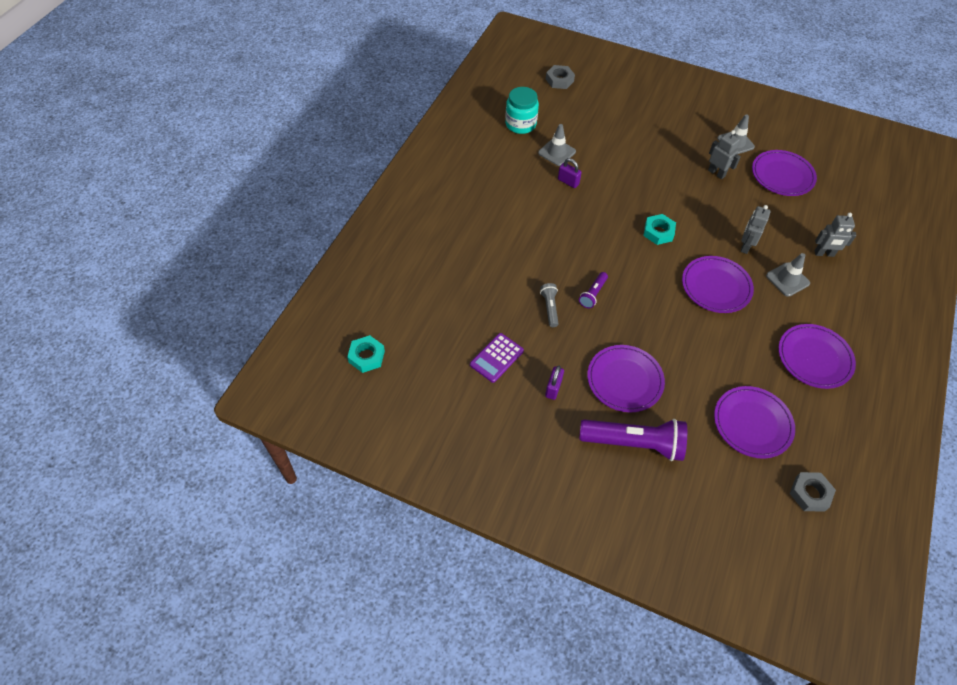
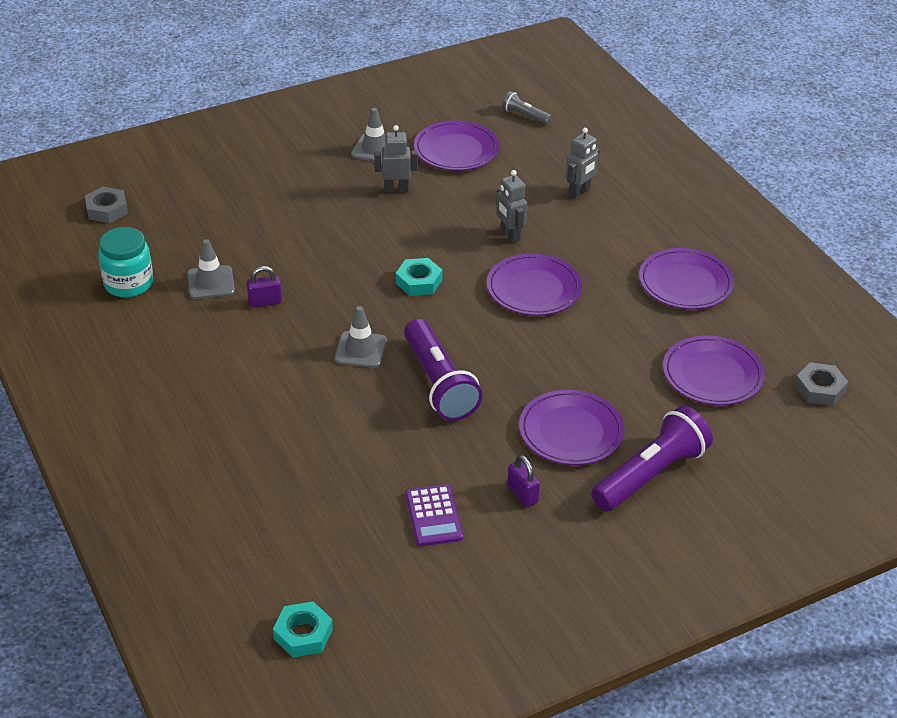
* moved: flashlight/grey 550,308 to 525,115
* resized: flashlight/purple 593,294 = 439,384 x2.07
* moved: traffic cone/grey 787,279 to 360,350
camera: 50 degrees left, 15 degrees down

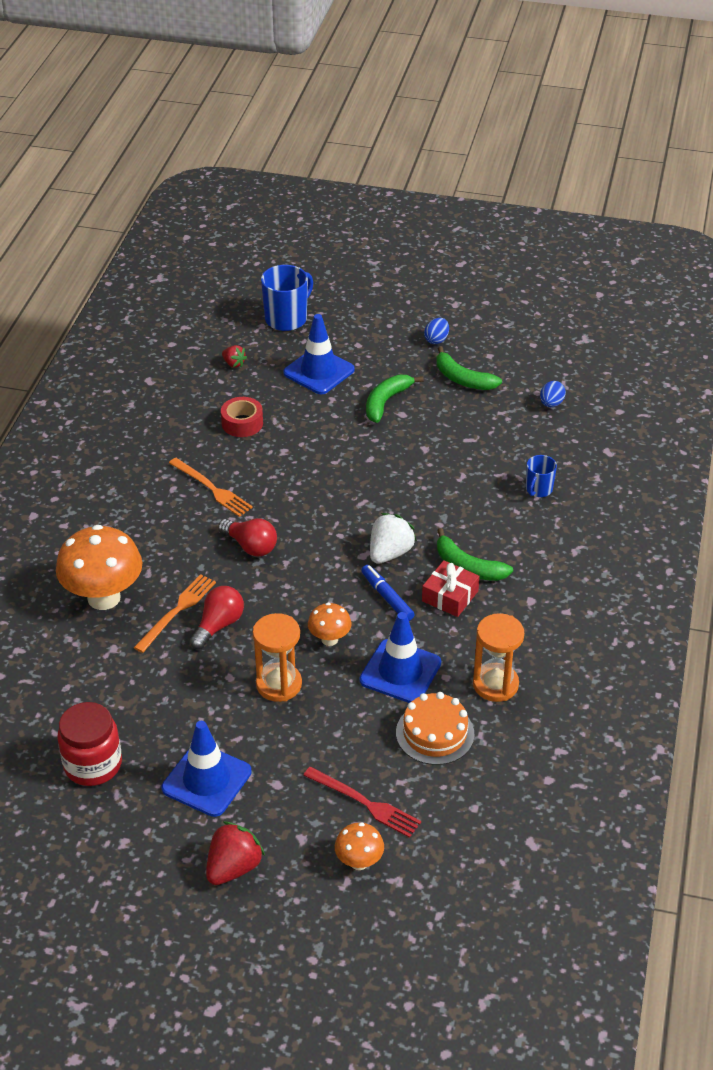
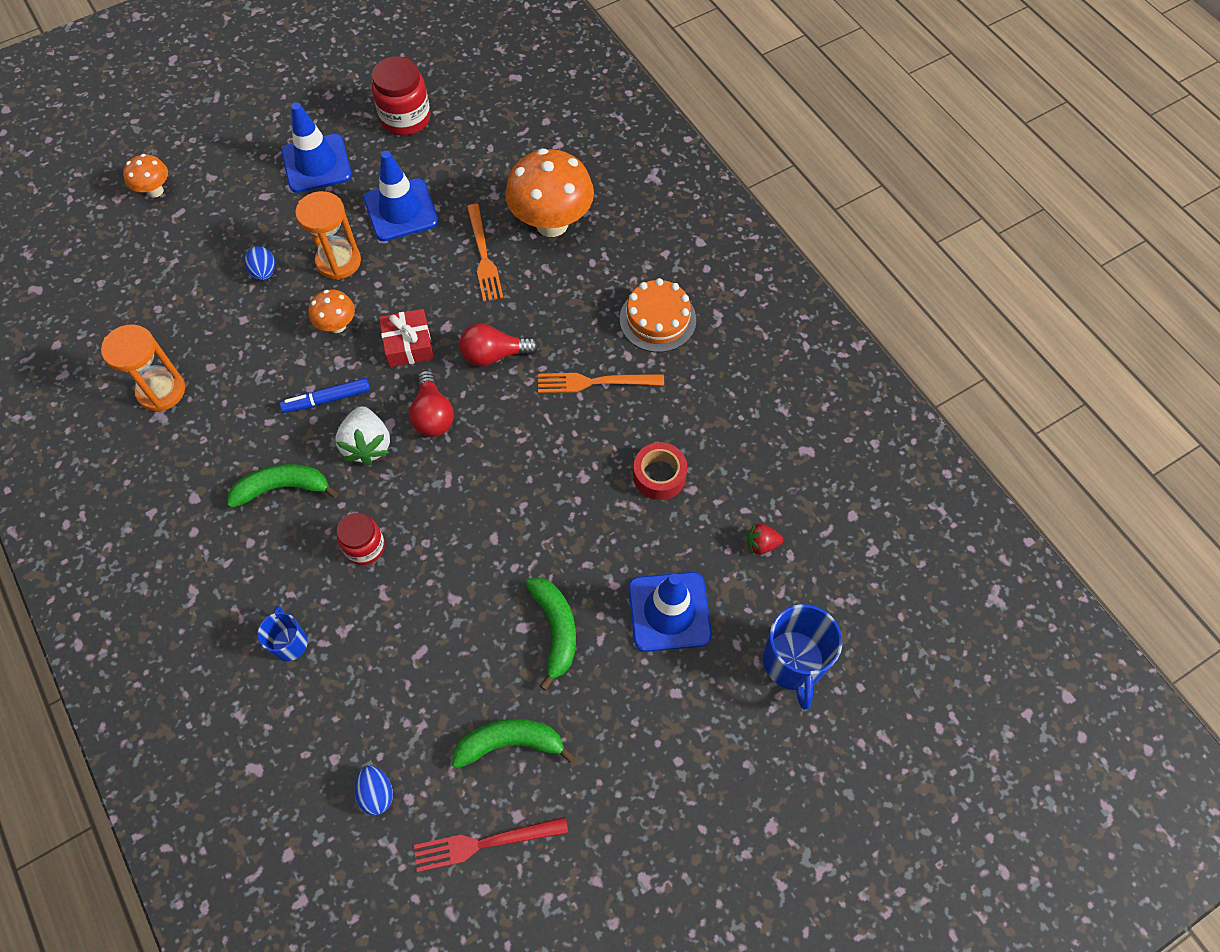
* moved: light bulb/red 218,625 to 433,415
* removed: strawberry/red 233,867
* moved: fork/red 365,803 to 485,843
* moved: traffic cone/blue 400,671 to 401,210
* turned: marker/blue 387,597 = 327,399 150 degrees clockwise
* moved: cake/orange 435,733 to 657,319
* moved: gift/red 450,596 to 408,344
* moved: egg/blue 436,340 to 264,272
* added: jar/red 365,547
camera: 135 degrees right, 20 degrees up

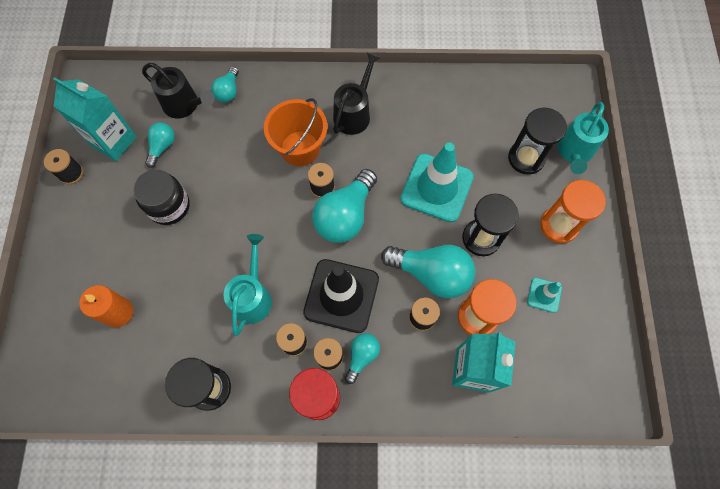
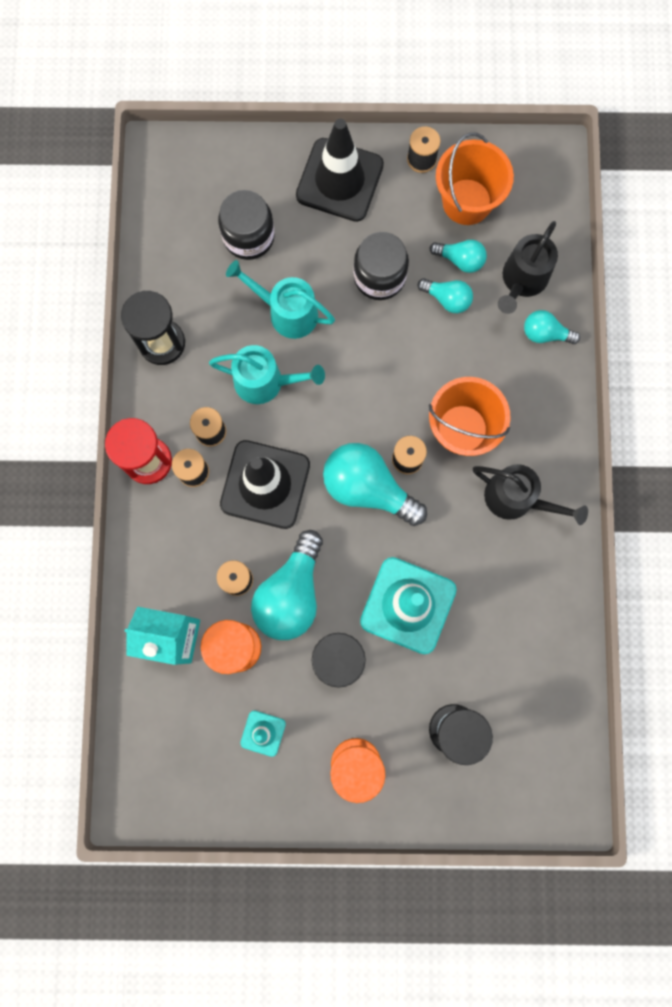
* replaced: carton/turquoise 114,141 to bucket/orange 467,202
* replaced: candle/orange 118,312 to jar/black 248,237
* moved: light bulb/turquoise 362,356 to 447,299
* moved: watering can/turquoise 574,152 to 286,312
* added: traffic cone/black 339,180
camera: 90 degrees right, 10 degrees up

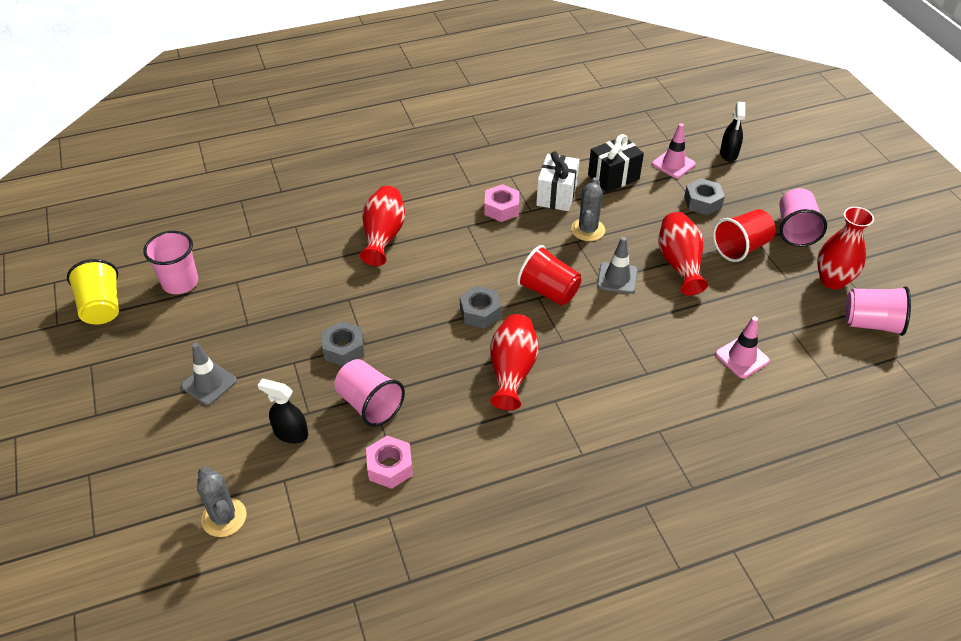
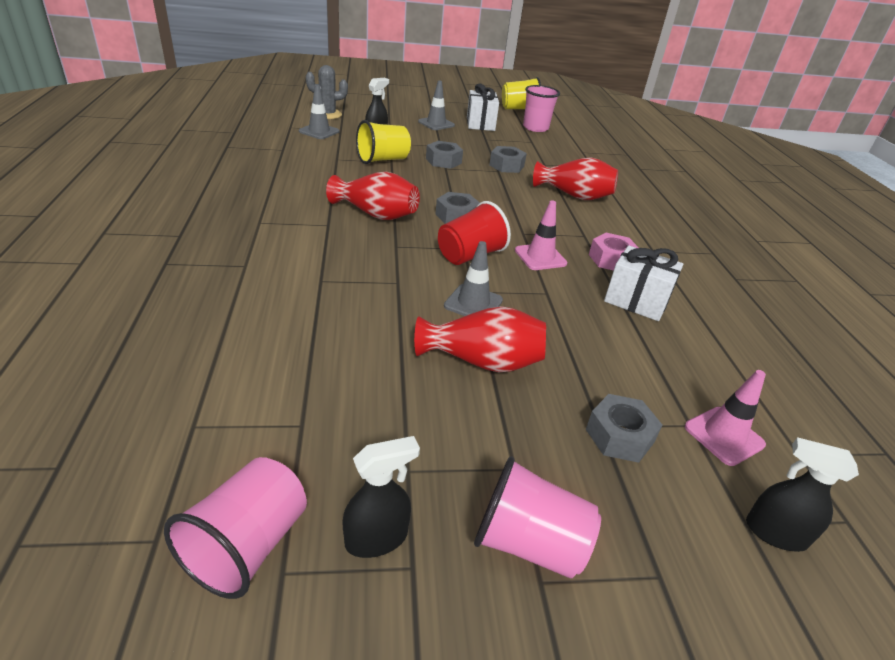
* recoloured: cup/pink 369,404 to cup/yellow 383,160
* removed: nut/pink 390,467
* removed: cactus/grey 587,230
* removed: gift/black 613,177
* removed: cup/red 741,247
* moved: traffic cone/pink 742,357 to 540,257
* replaced: vase/red 832,280 to spray bottle/black 377,538
* added: traffic cone/grey 319,131
* added: gift/white 480,124
* added: nut/grey 506,166
camera: 100 degrees right, 10 degrees down

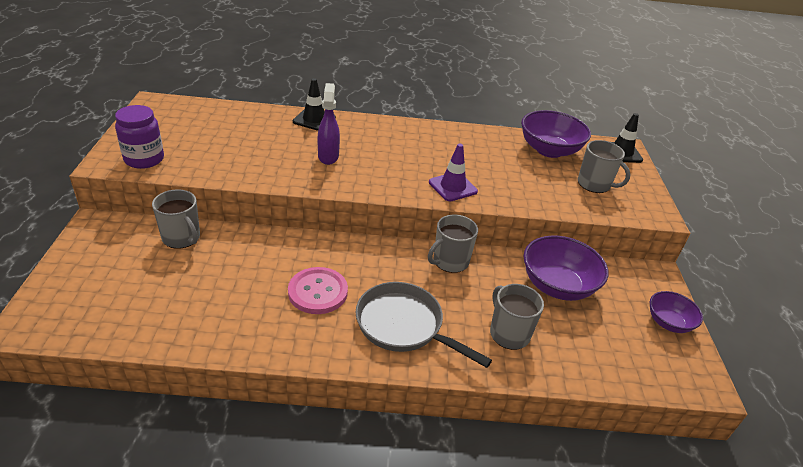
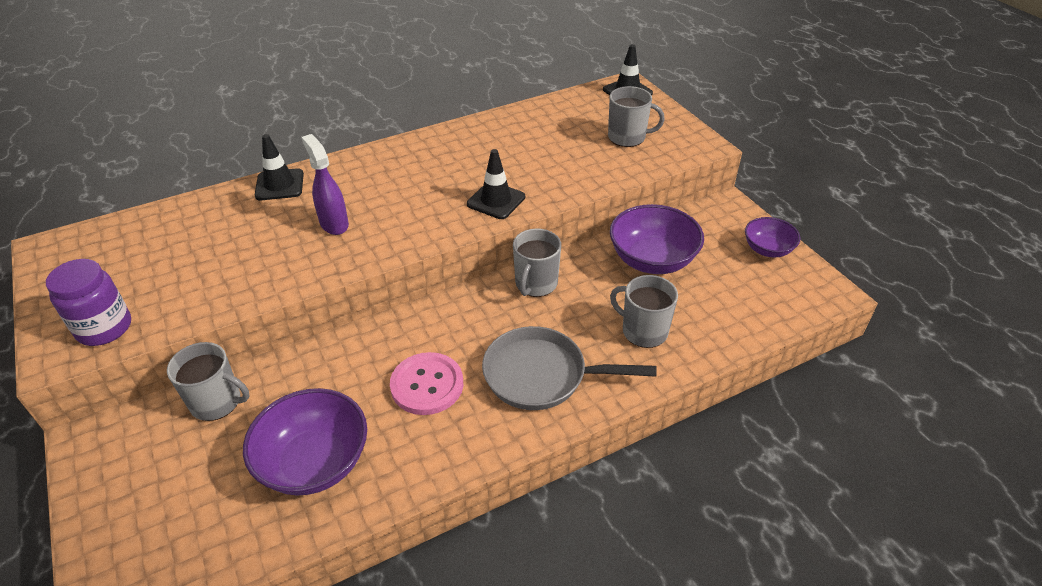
* recoloured: traffic cone/purple 452,187 to traffic cone/black 496,200
* moved: bowl/purple 549,150 to 315,462
camera: 25 degrees left, 5 degrees up

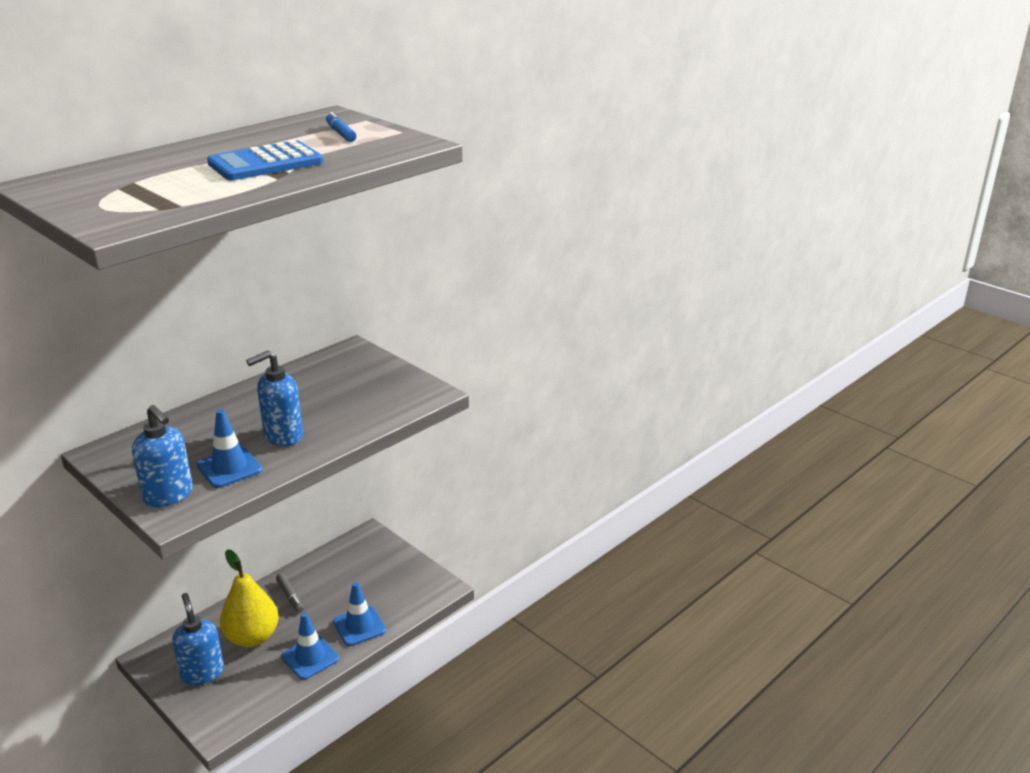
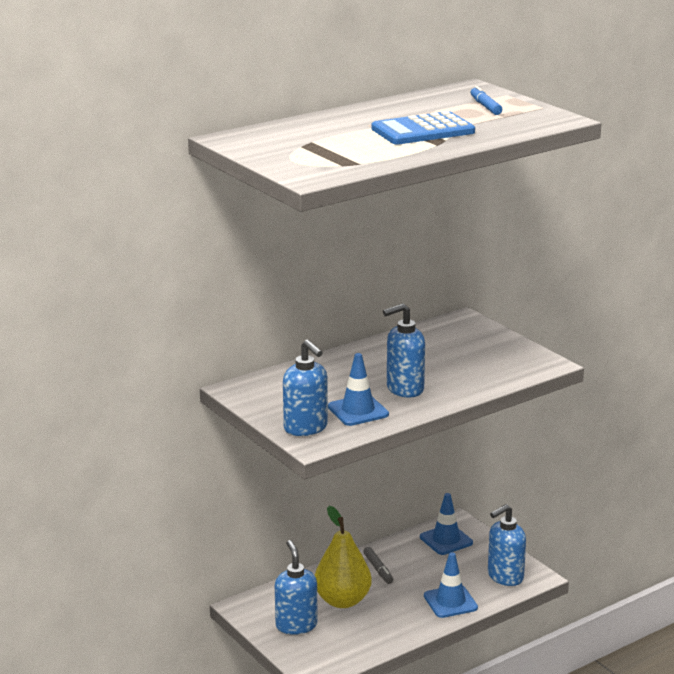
* moved: traffic cone/blue 310,658 to 446,540
* added: soap dispenser/blue 505,577
camera: 10 degrees right, 5 degrees down

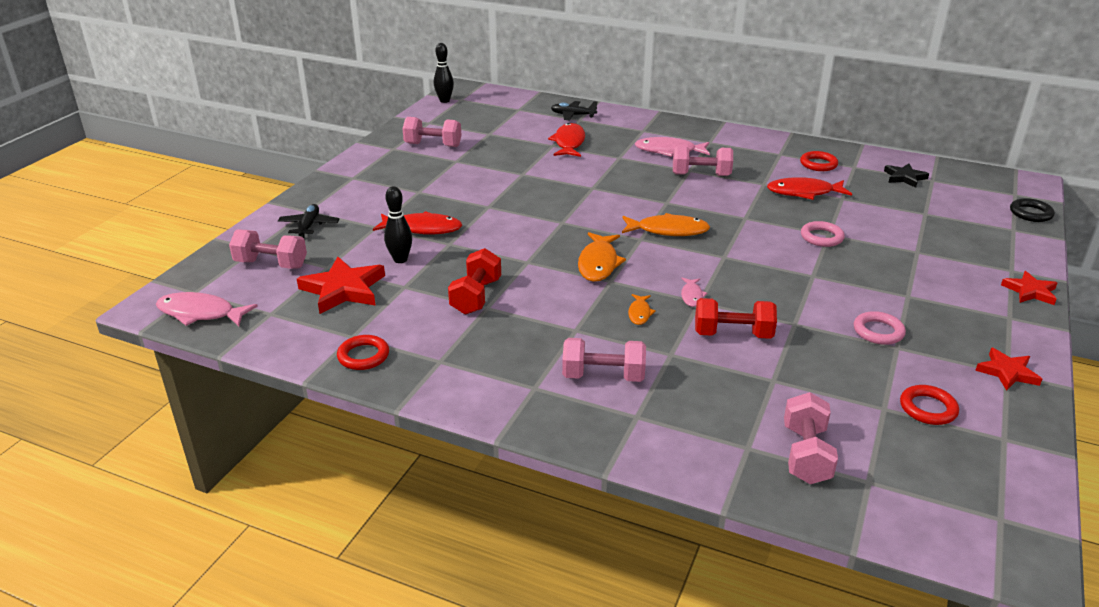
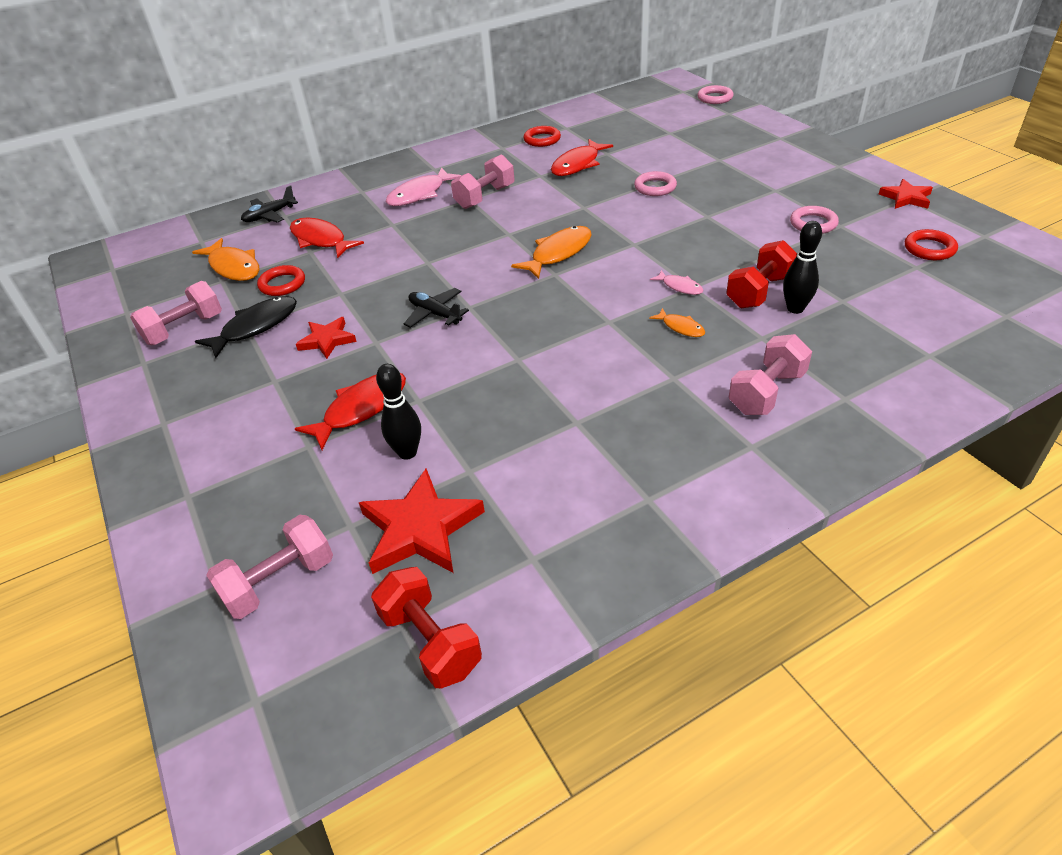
* removed: fish/pink 200,313
* moved: plane/black 309,226 to 435,314
* moved: ring/red 363,356 to 282,284
* moved: bowling pin/black 444,100 to 795,308
* moved: dumbbell/red 476,296 to 430,641
* moved: fish/orange 598,263 to 233,267
* removed: dumbbell/pink 806,455
* removed: star/black 904,177
* moved: star/red 1030,291 to 327,340
* recoloured: ring/black 1030,213 to ring/pink 715,98
* added: fish/black 256,327
camera: 50 degrees left, 10 degrees up

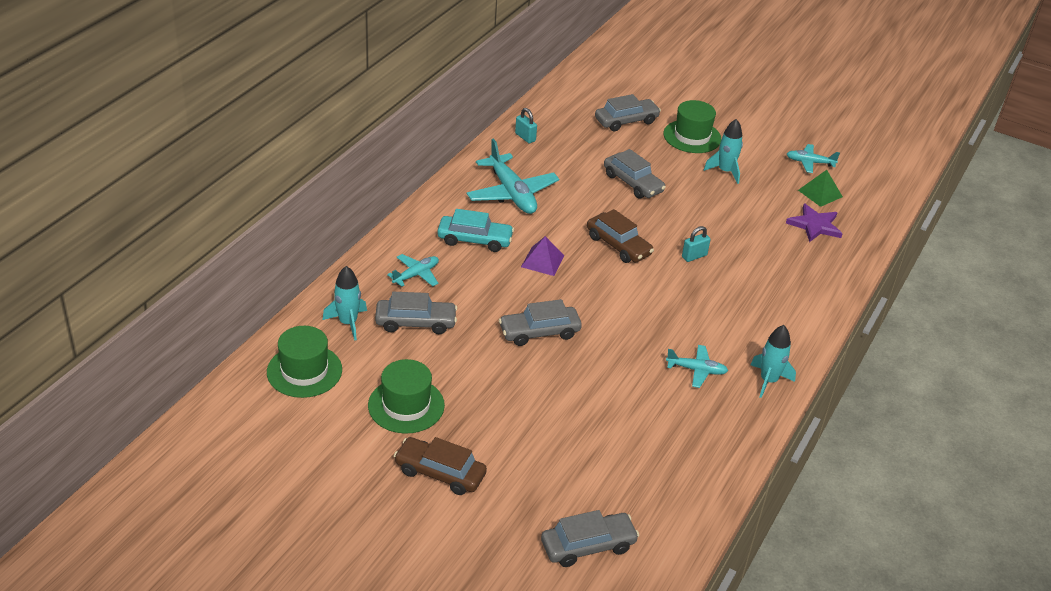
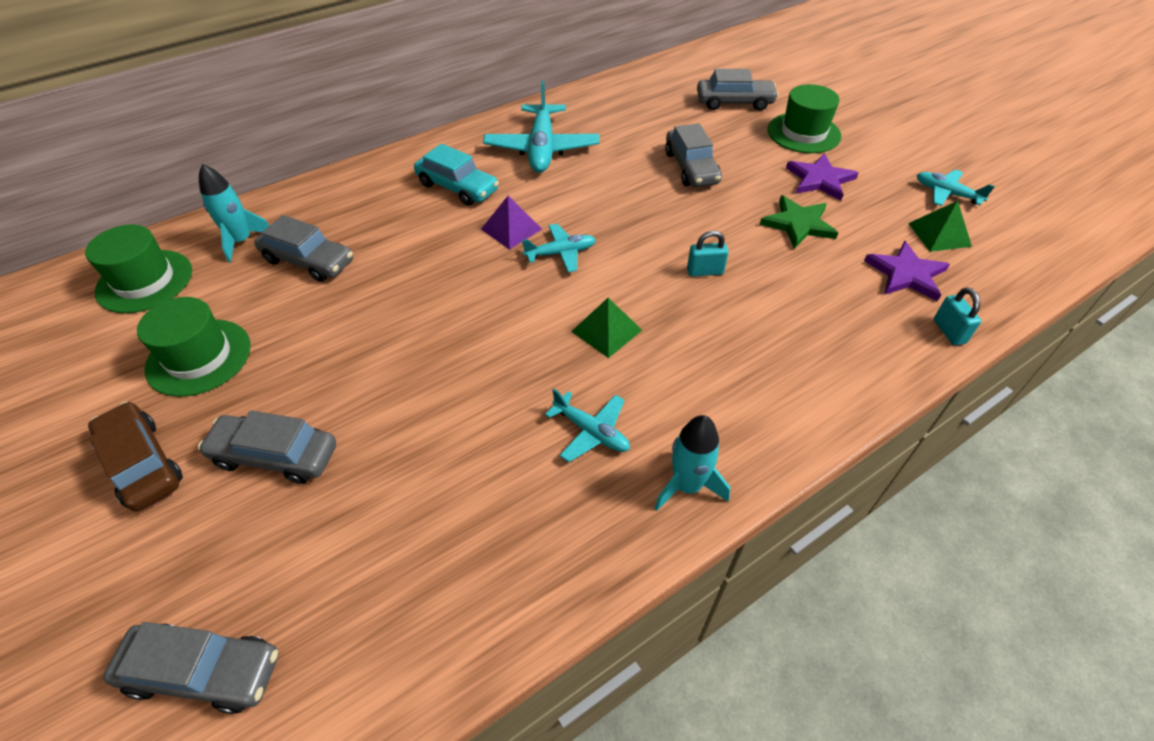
* moved: plane/turquoise 416,275 to 561,253
* moved: car/grey 539,332 to 275,455
* moved: padlock/turquoise 525,137 to 949,331
* removed: car/brown 618,245
* replaced: rocket/turquoise 725,171 to star/purple 820,179
* added: pyramid/green 606,330
* added: star/green 798,224
camera: 30 degrees right, 10 degrees up

